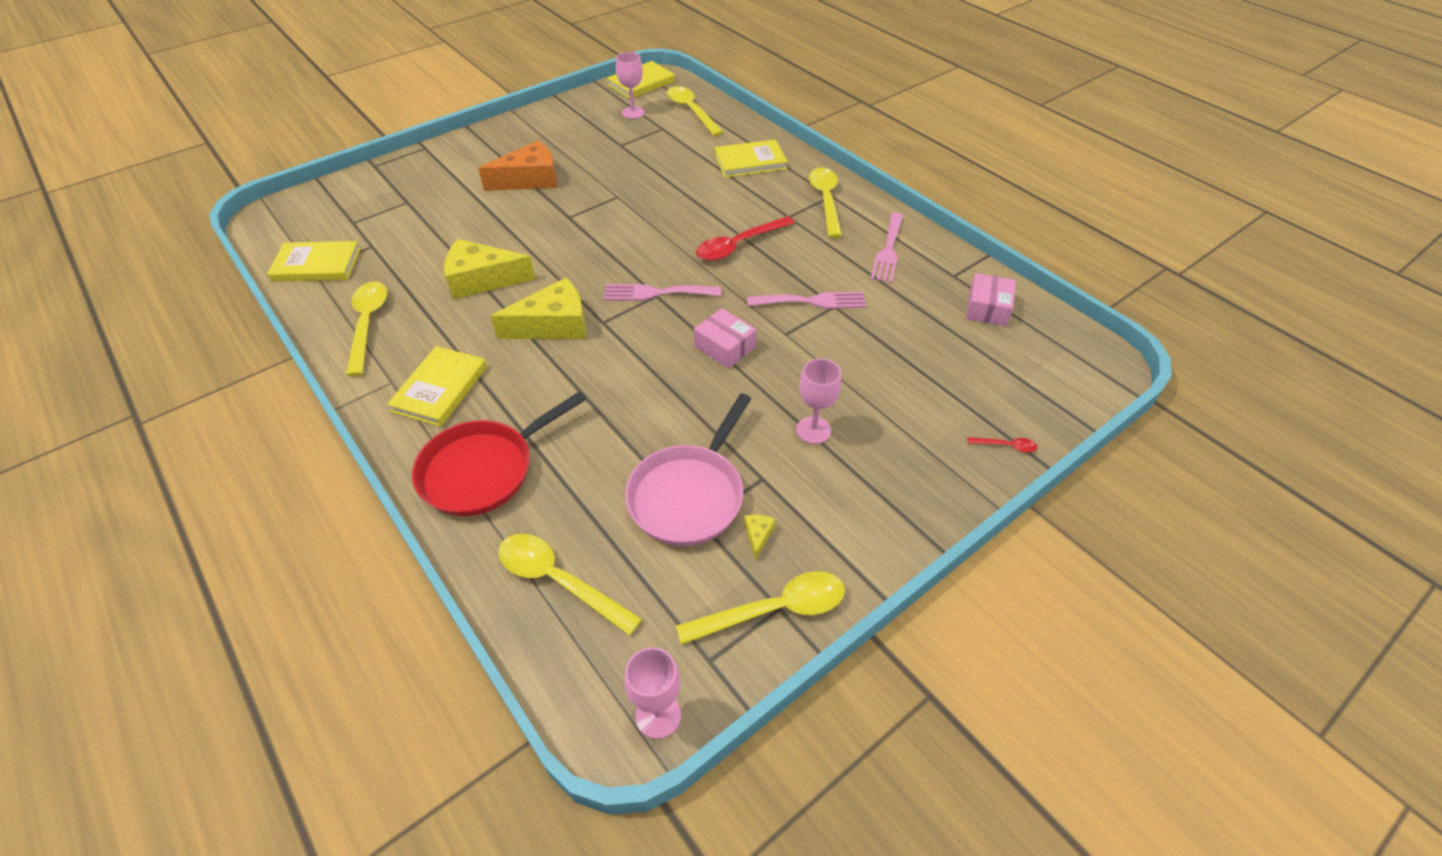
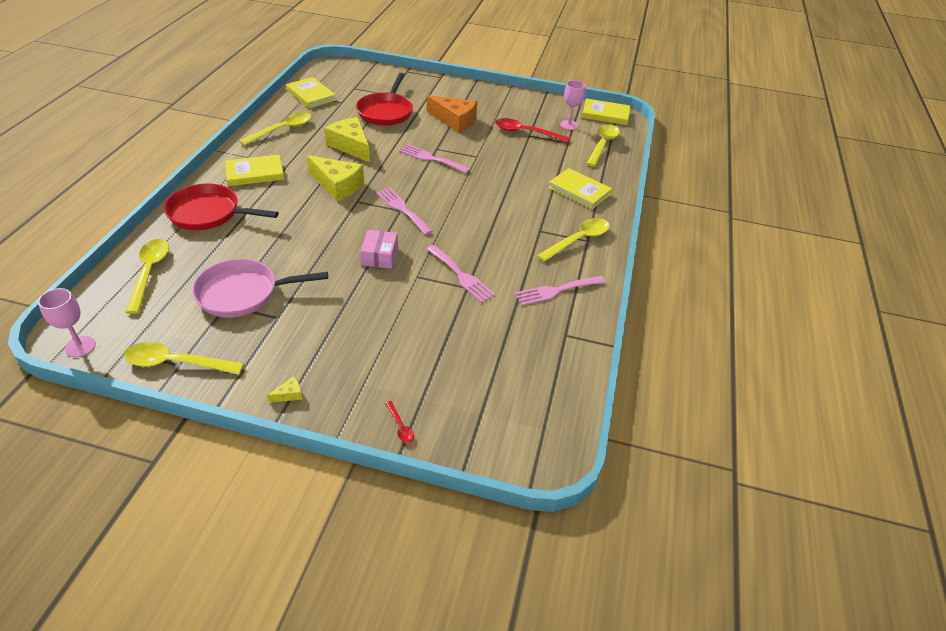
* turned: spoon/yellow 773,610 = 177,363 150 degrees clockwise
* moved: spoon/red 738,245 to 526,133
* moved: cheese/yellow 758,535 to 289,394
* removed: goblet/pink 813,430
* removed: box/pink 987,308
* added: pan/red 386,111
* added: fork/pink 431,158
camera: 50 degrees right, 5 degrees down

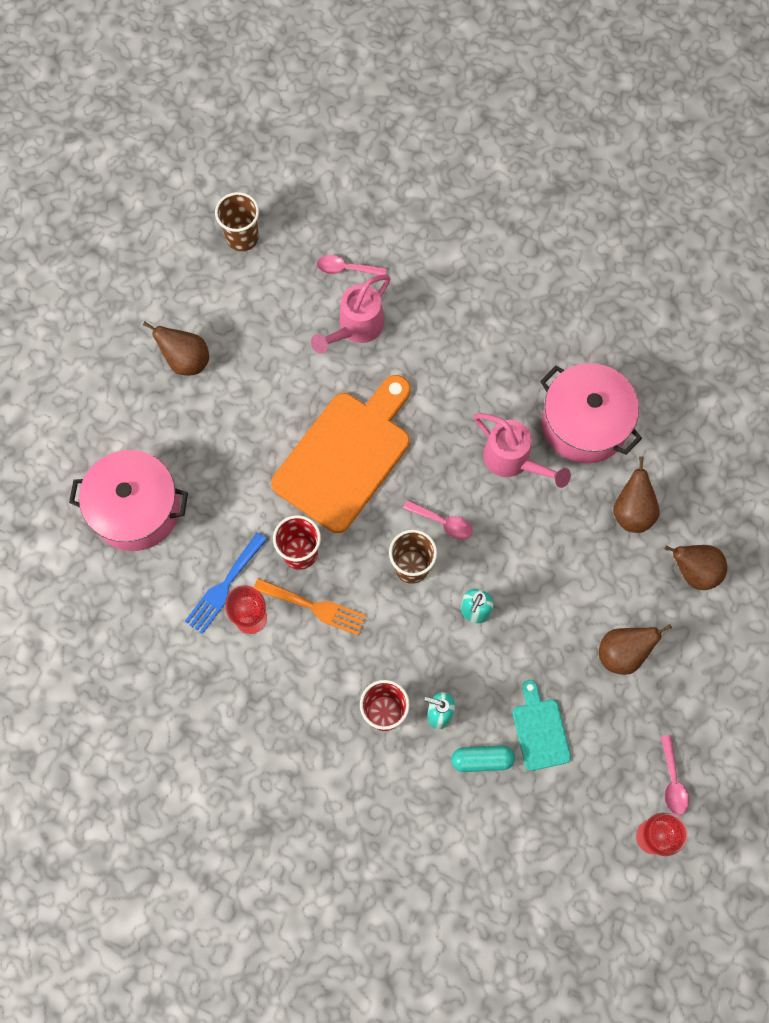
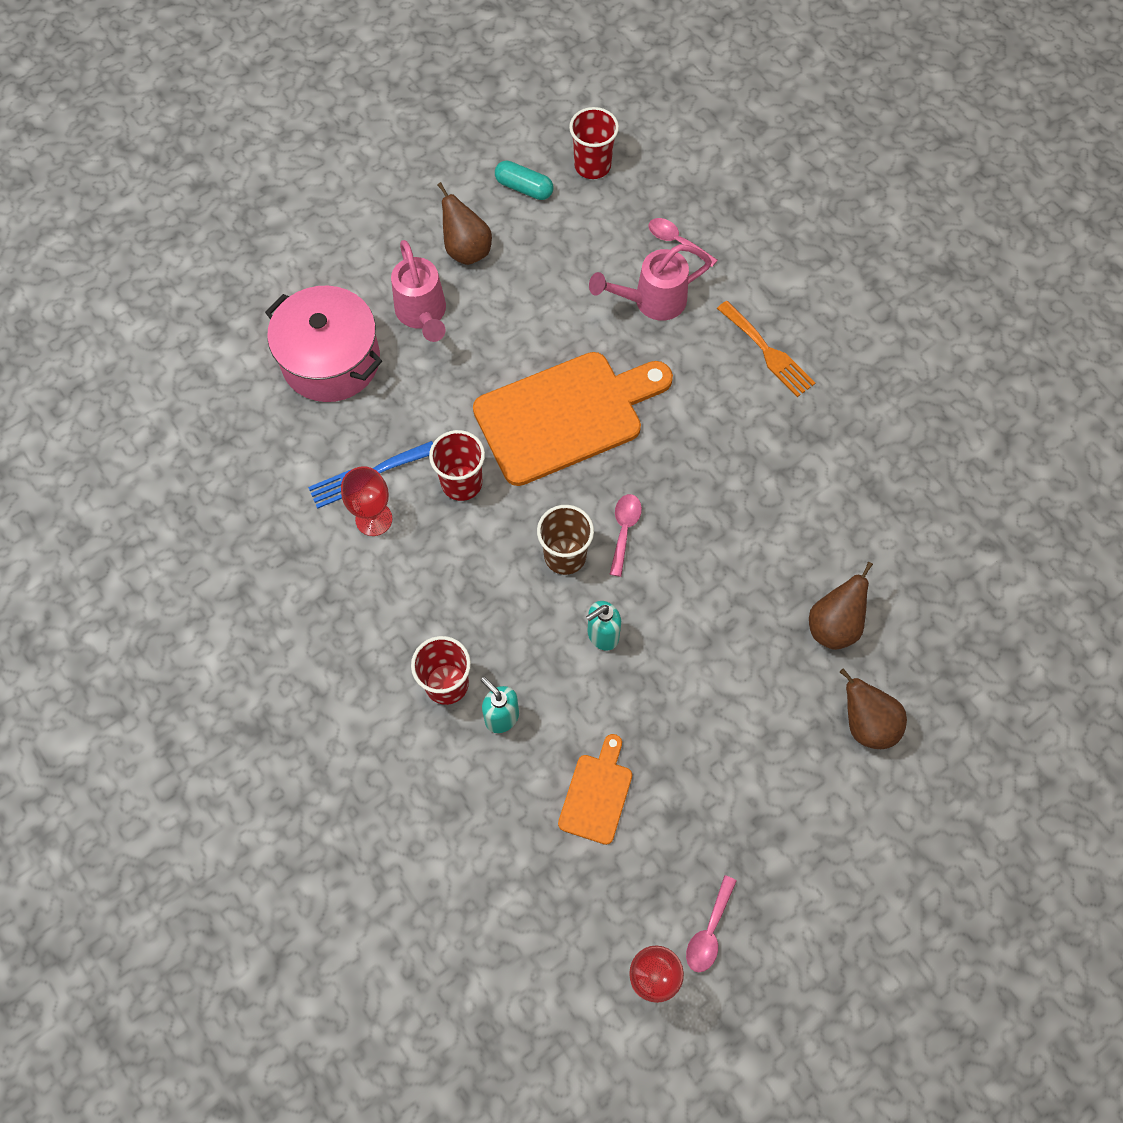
* recoloured: cup/brown 242,237 to cup/red 592,166
* moved: fork/orange 314,607 to 768,352
* turned: spoon/pink 443,522 = 624,530 135 degrees counterclockwise
* moved: capsule/turquoise 482,759 to 524,188
* moved: watering can/pink 513,461 to 423,315
* recoloured: cutting board/turquoise 540,730 to cutting board/orange 597,794
* removed: pot/pink 584,424
* removed: pear/brown 622,653
camera: 30 degrees right, 5 degrees down

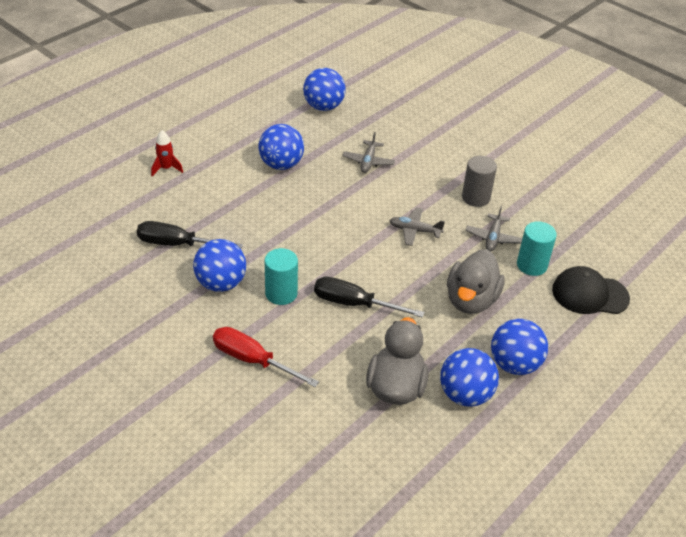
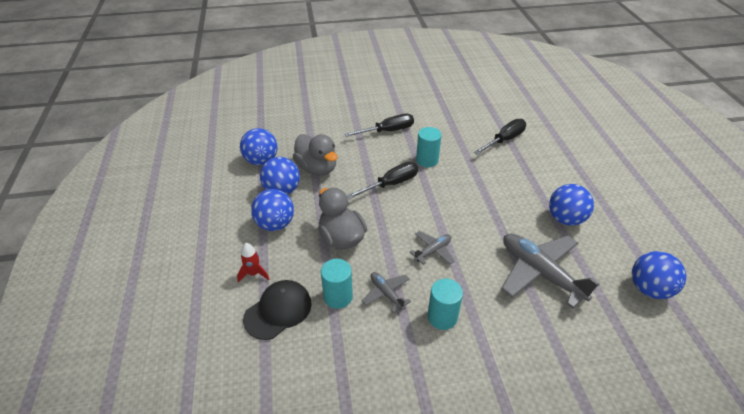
* moved: rocket/red 166,168 to 254,273
* moved: ball/blue 221,283 to 261,161
* recoloured: screwdriver/red 252,360 to screwdriver/black 388,131
* resized: plane/grey 368,161 = 540,273 x2.00
* recoloured: cylinder/grey 475,198 to cylinder/turquoise 442,317
camera: 130 degrees right, 0 degrees up

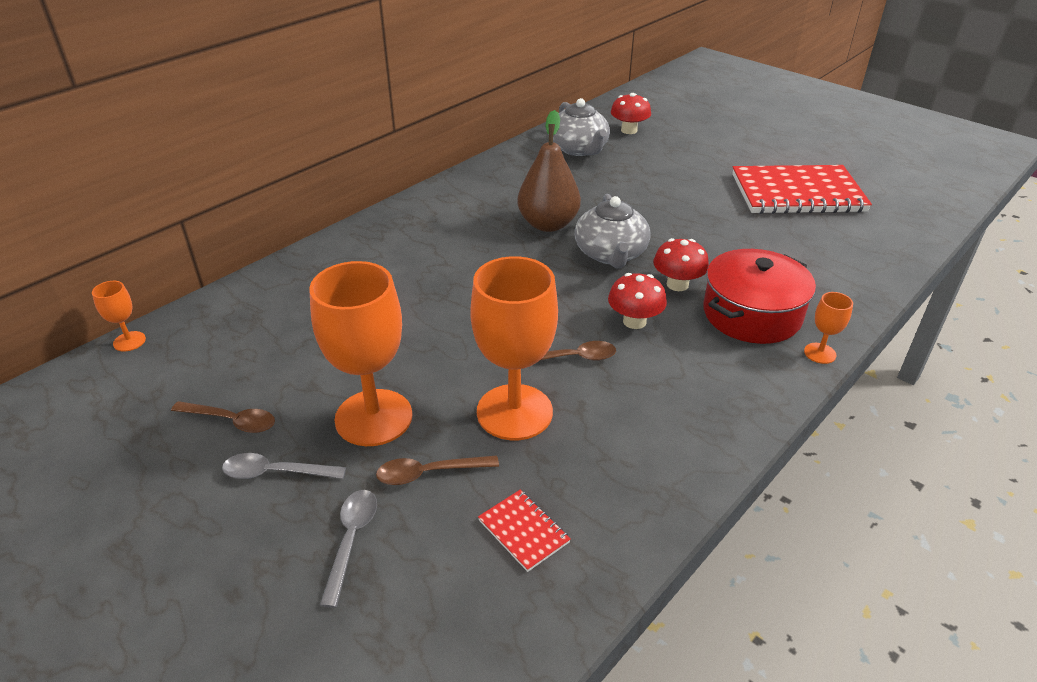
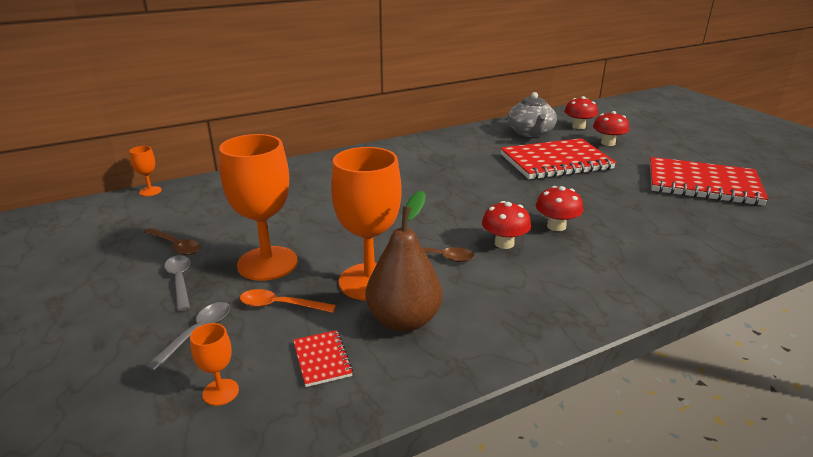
* turned: spoon/grey 276,473 = 180,281 45 degrees clockwise
* recoloured: spoon/brown 429,473 to spoon/orange 280,305
* moved: pear/brown 548,224 to 404,320
* removed: teapot/grey 611,254
* removed: pot/red 751,314
* moved: goblet/orange 820,353 to 220,392
* added: notebook/red 556,162
* added: mushroom/red 608,143
camera: 20 degrees right, 10 degrees down

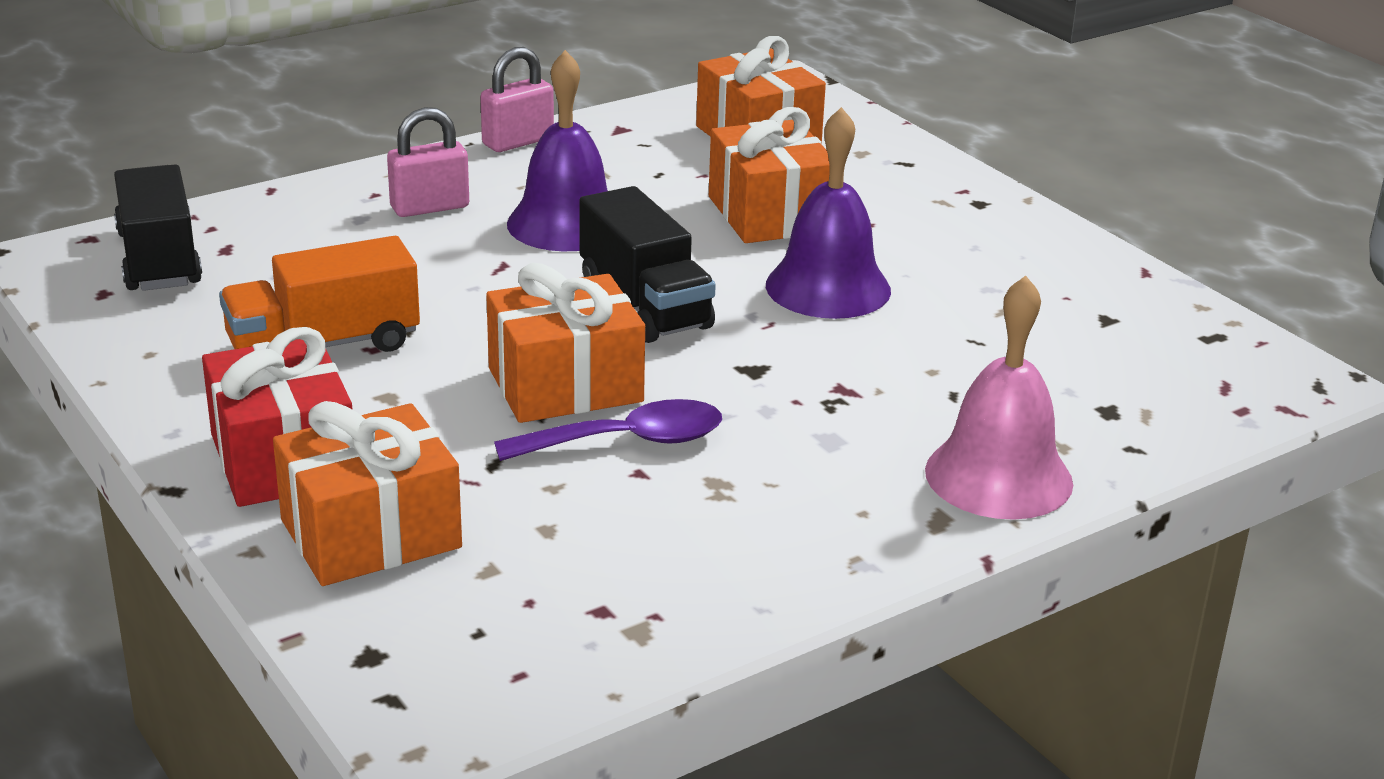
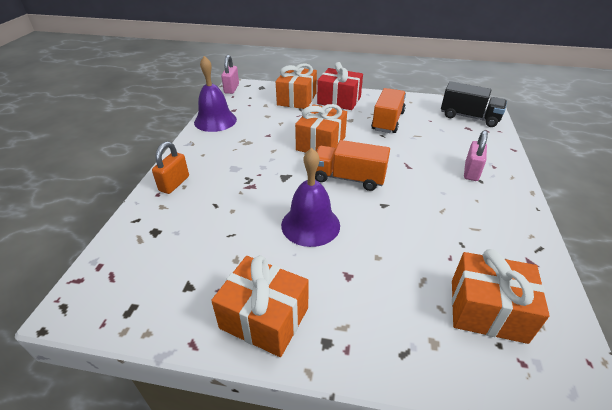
* moved: padlock/pink 518,142 to 231,89
* removed: spoon/purple 627,441
* moved: bell/purple 566,224 to 215,121
* recoloured: truck/black 644,305 to truck/orange 348,178
* moved: gift/orange 770,214 to 264,318
* replaced: bell/pink 998,476 to padlock/orange 174,184
camera: 135 degrees right, 10 degrees up

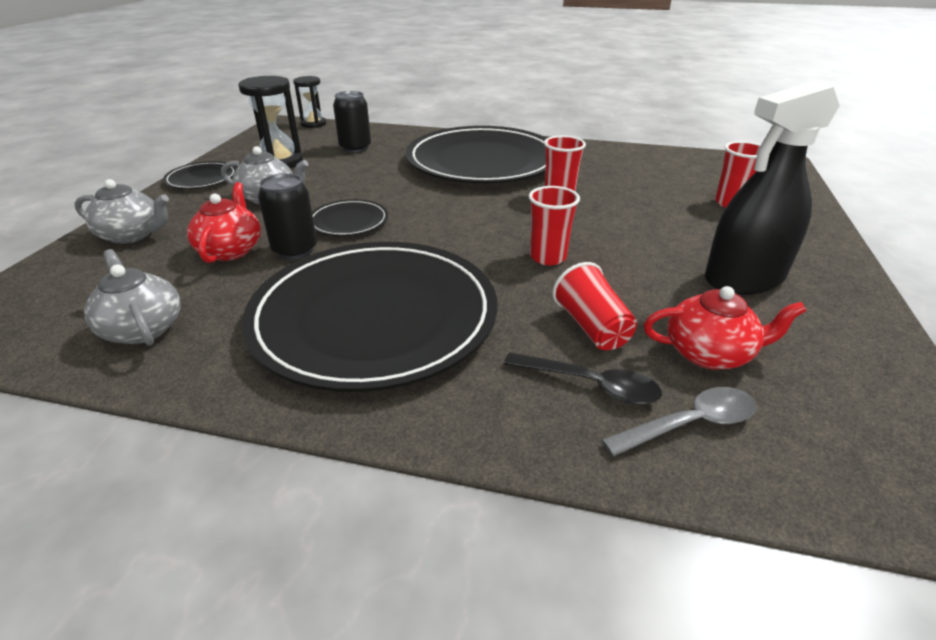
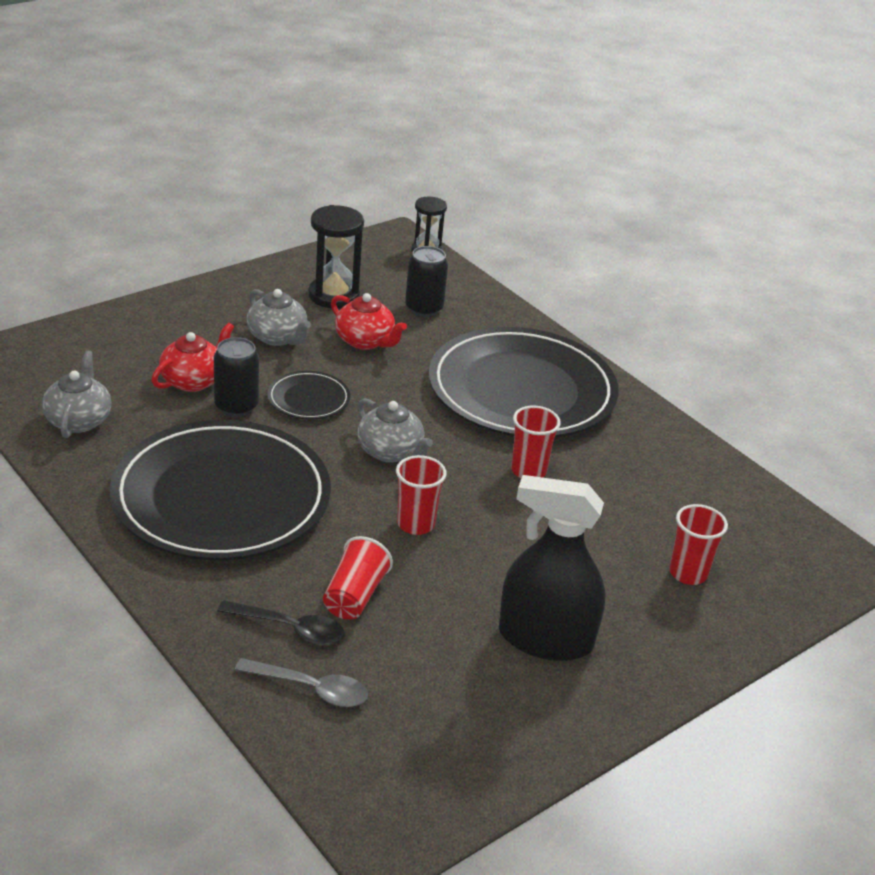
* moved: teapot/grey 132,235 to 390,452
* removed: plate/black 202,179
* turned: spoon/black 590,385 = 289,628 45 degrees counterclockwise
* moved: teapot/red 709,353 to 365,341
camera: 35 degrees right, 0 degrees up

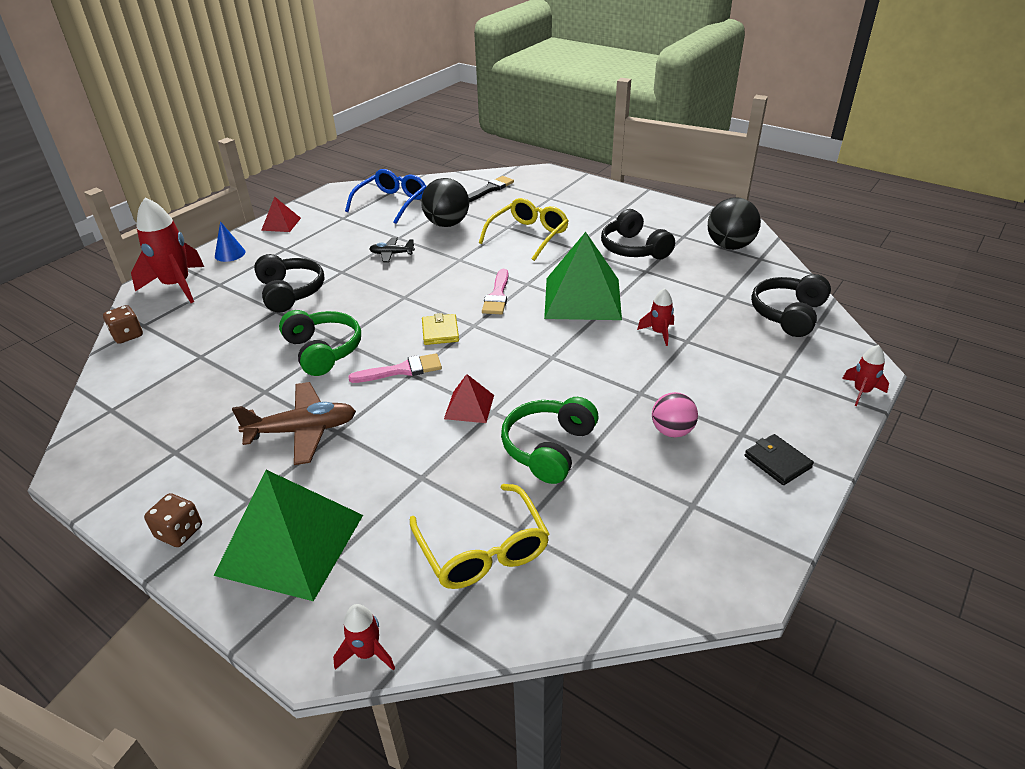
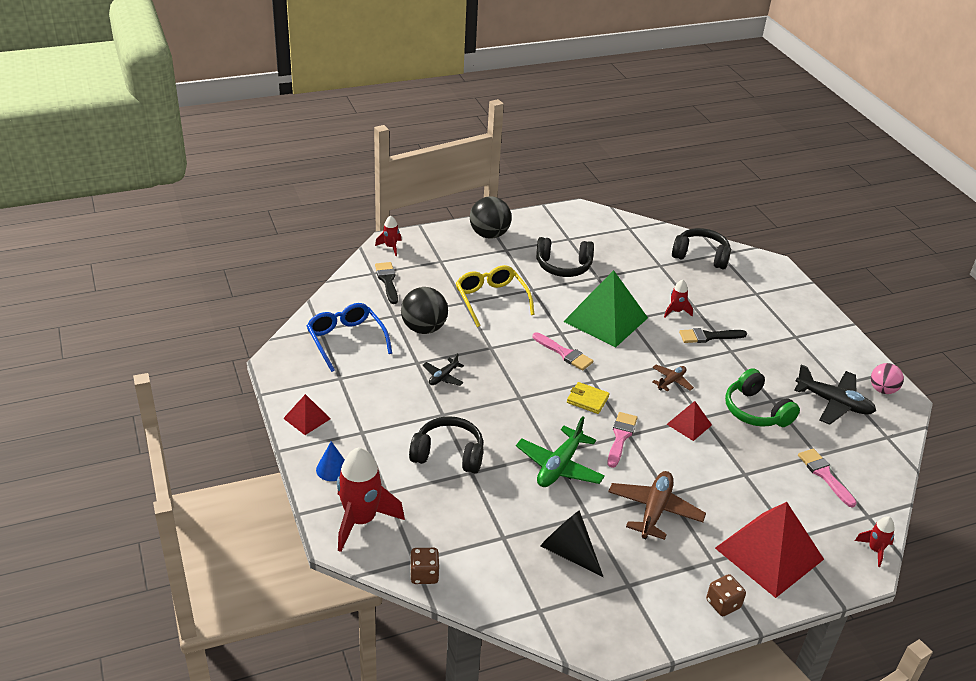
* recoloured: pyramid/green 290,544 to pyramid/red 769,553
* replaced: headphones/green 323,351 to plane/green 559,466
* replaced: glasses/yellow 483,550 to brush/pink 824,475
* moved: ball/pink 672,431 to 882,390
* moved: ball/black 729,246 to 489,234
* removed: wallet/black 777,462
* turned: headphones/black 788,314 = 701,256 135 degrees clockwise
* moved: rocket/red 861,392 to 390,247
* added: cone/black 569,552
* added: plane/brown 671,381
* added: brush/black 708,336
* added: plane/black 834,403
camera: 60 degrees left, 0 degrees up

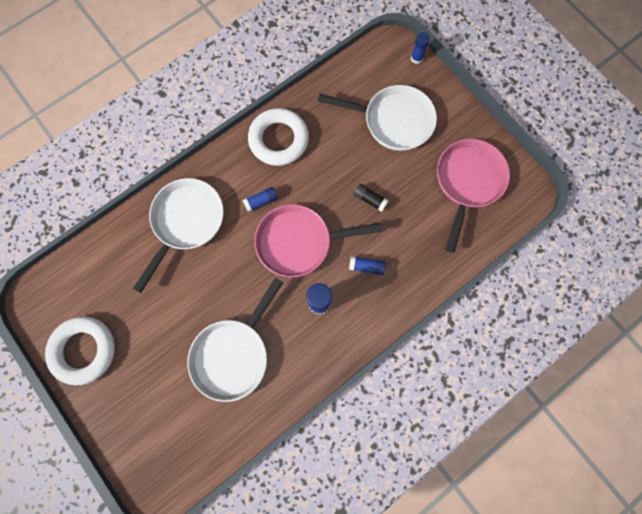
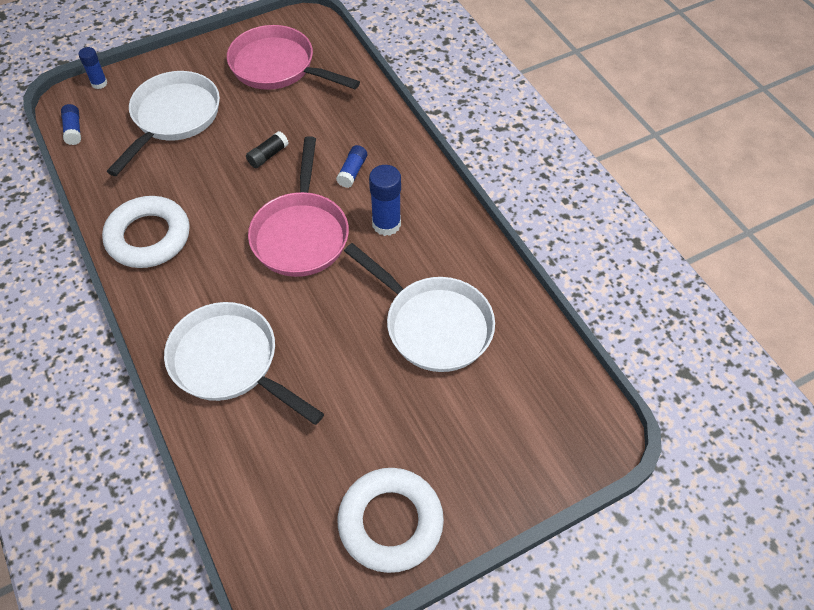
* moved: glue stick/blue 261,201 to 74,130
camera: 80 degrees left, 20 degrees down

